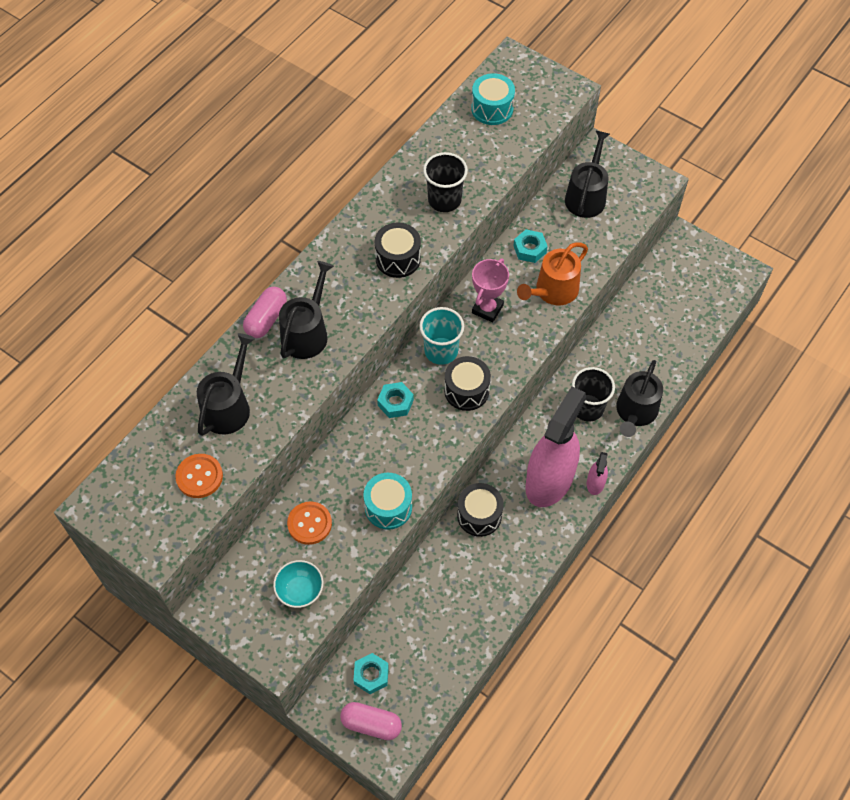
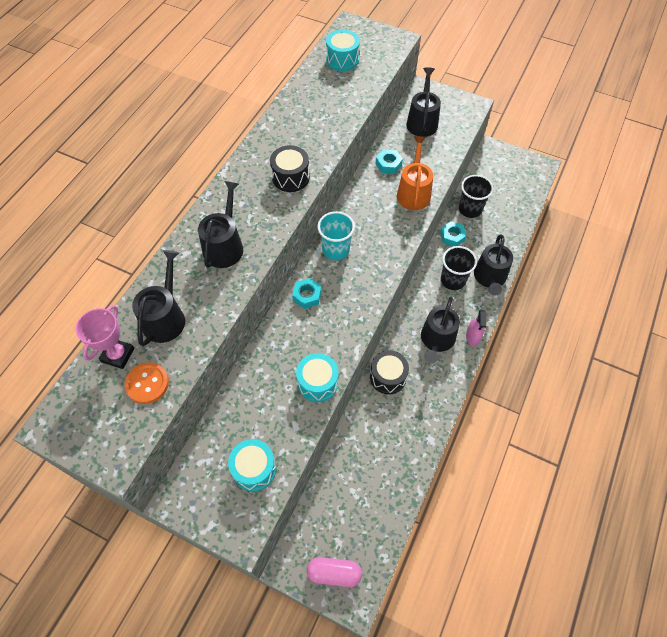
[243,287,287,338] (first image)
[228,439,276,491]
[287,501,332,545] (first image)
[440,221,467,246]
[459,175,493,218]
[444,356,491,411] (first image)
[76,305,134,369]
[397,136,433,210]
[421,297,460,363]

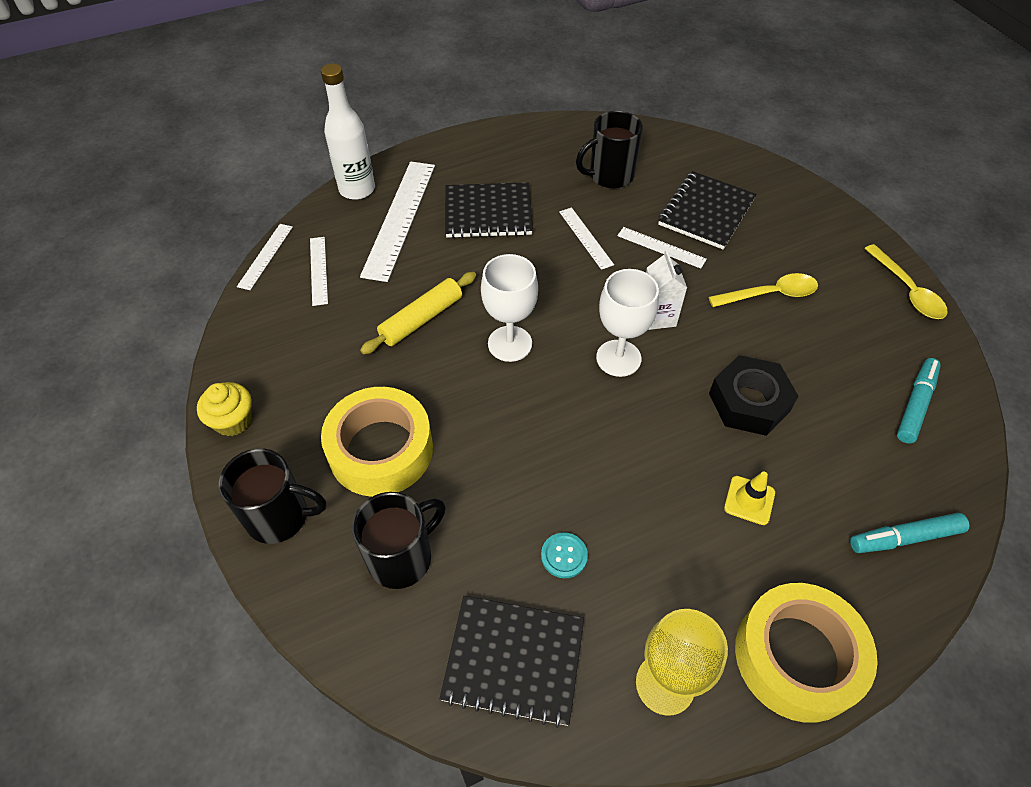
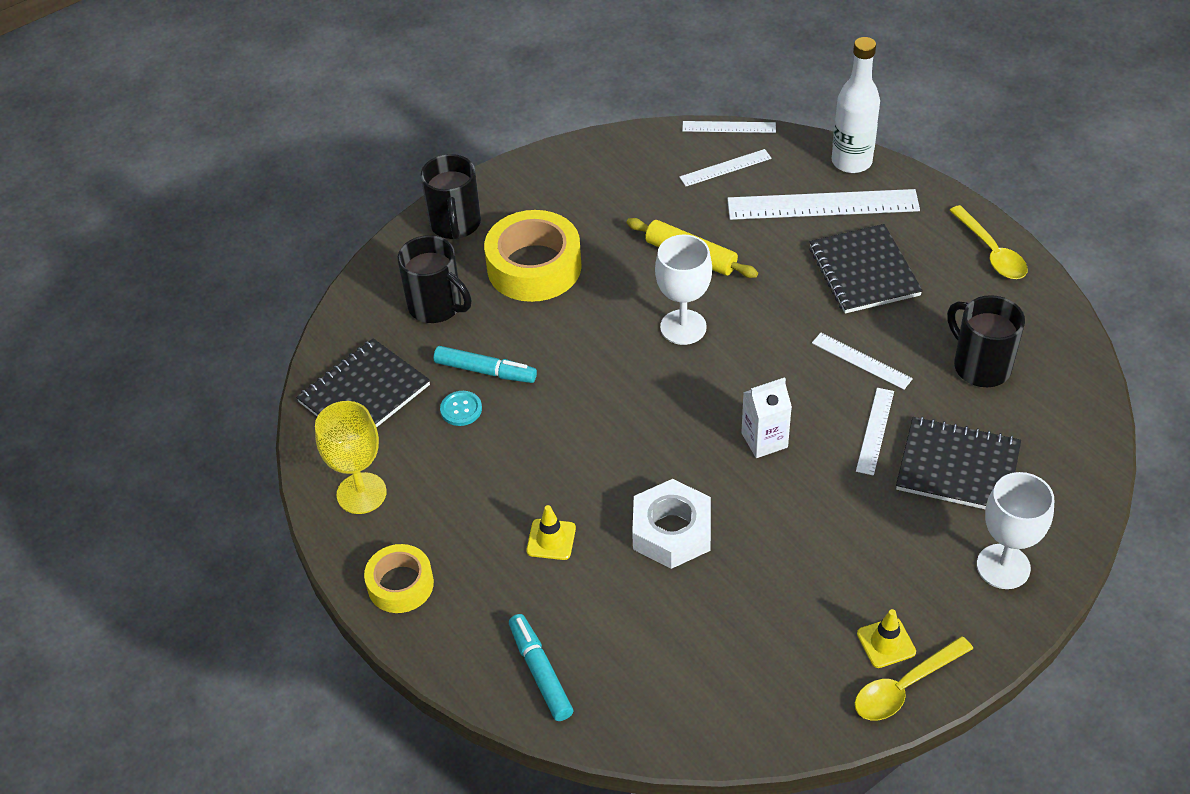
[197,382,252,436] (first image)
[296,338,430,428]
[812,333,913,390]
[977,472,1054,589]
[949,205,1028,279]
[632,479,711,569]
[364,544,434,613]
[434,346,537,383]
[857,609,916,668]

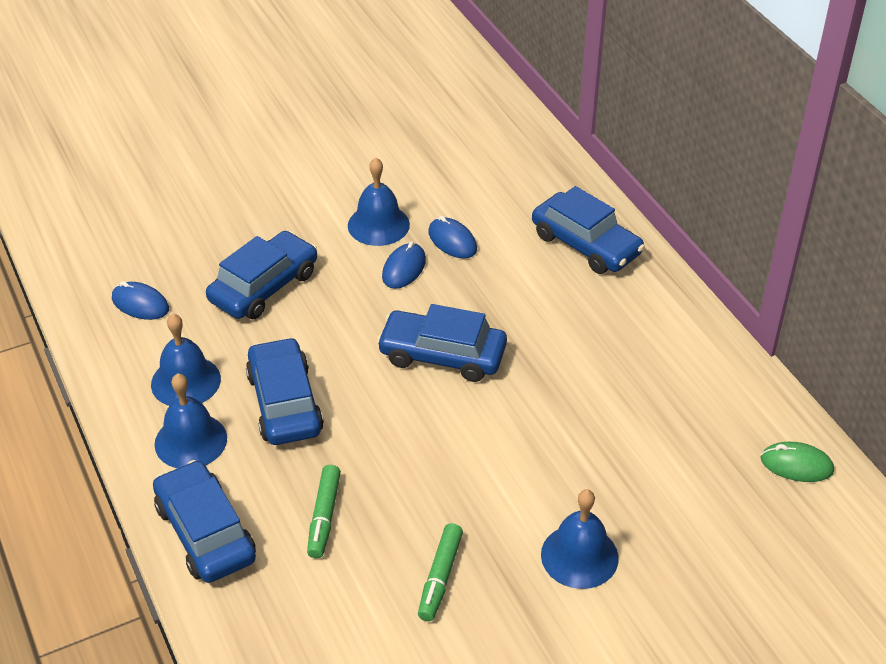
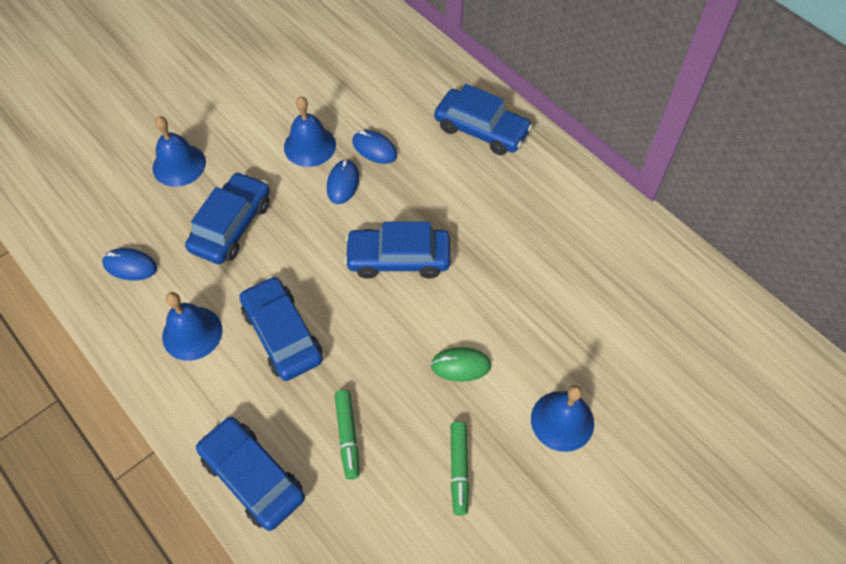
[153,116,206,187]
[431,347,491,382]

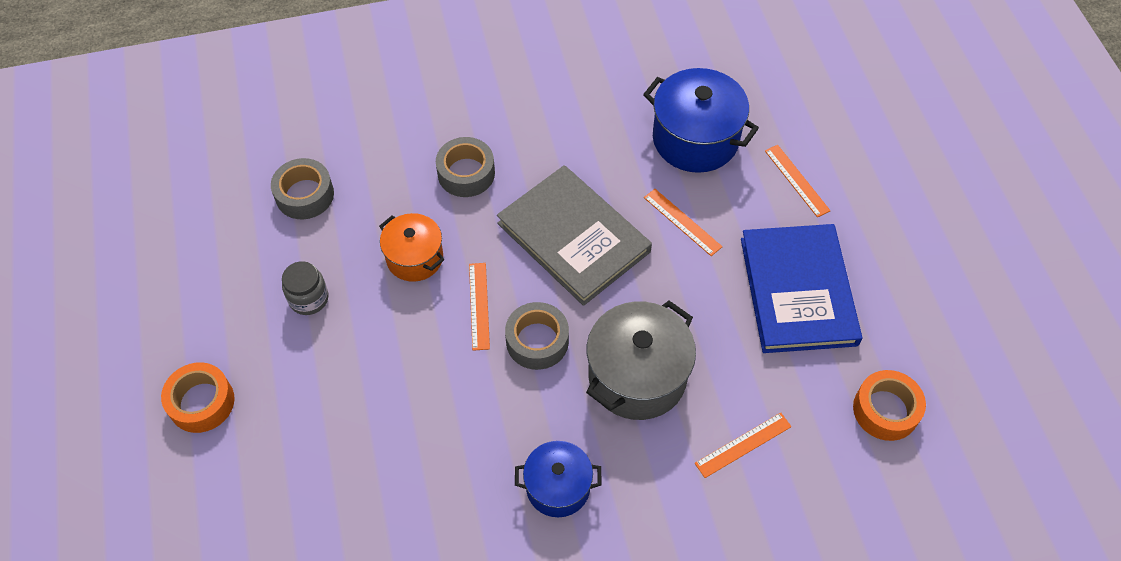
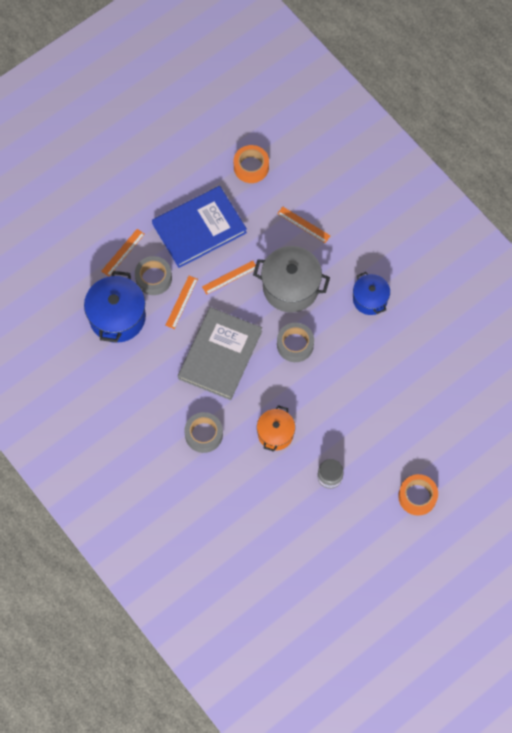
[135,256,172,295]
[202,261,256,294]

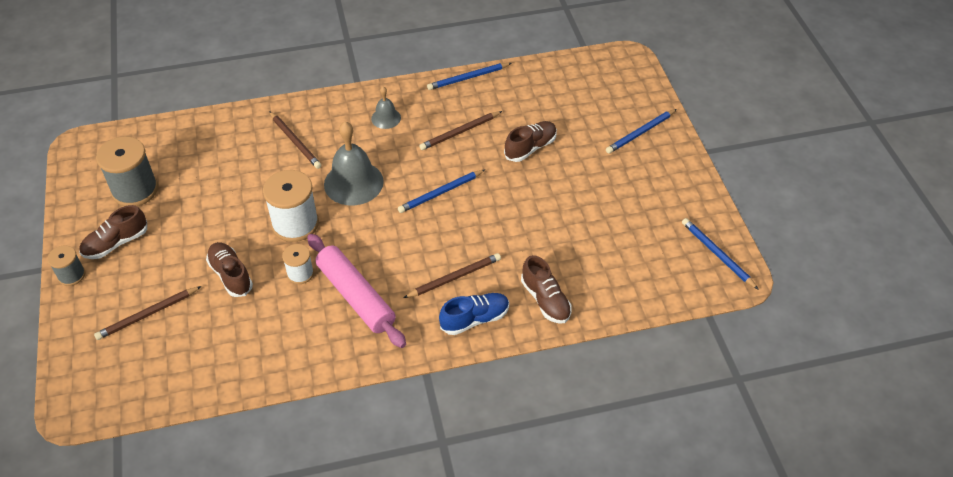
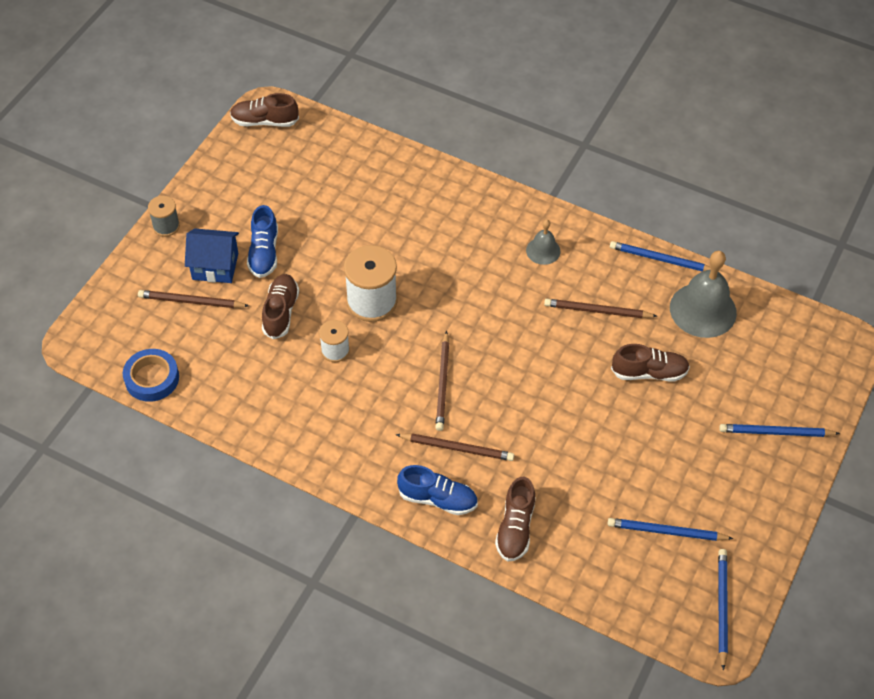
[230,93,299,127]
[96,136,158,206] (first image)
[435,331,450,431]
[307,234,406,348] (first image)
[670,251,737,338]
[608,518,734,541]
[123,349,179,402]
[185,228,239,283]
[247,205,278,278]

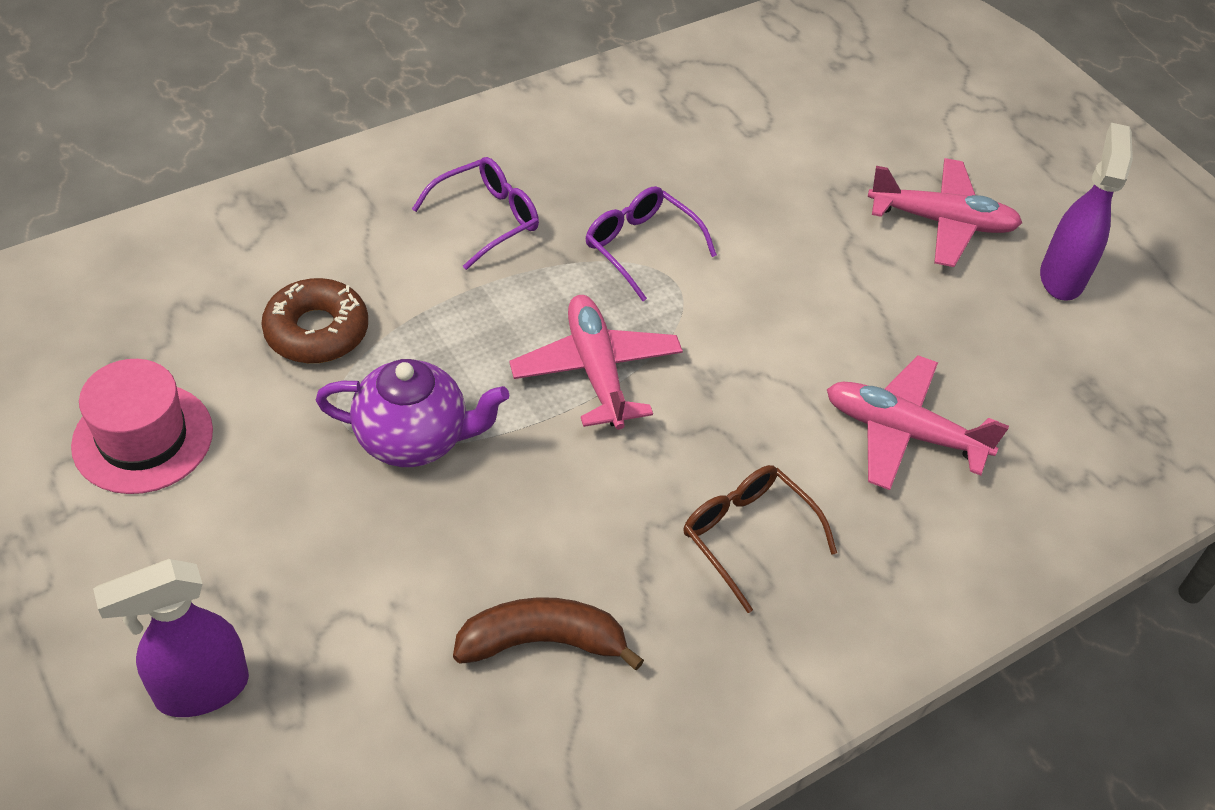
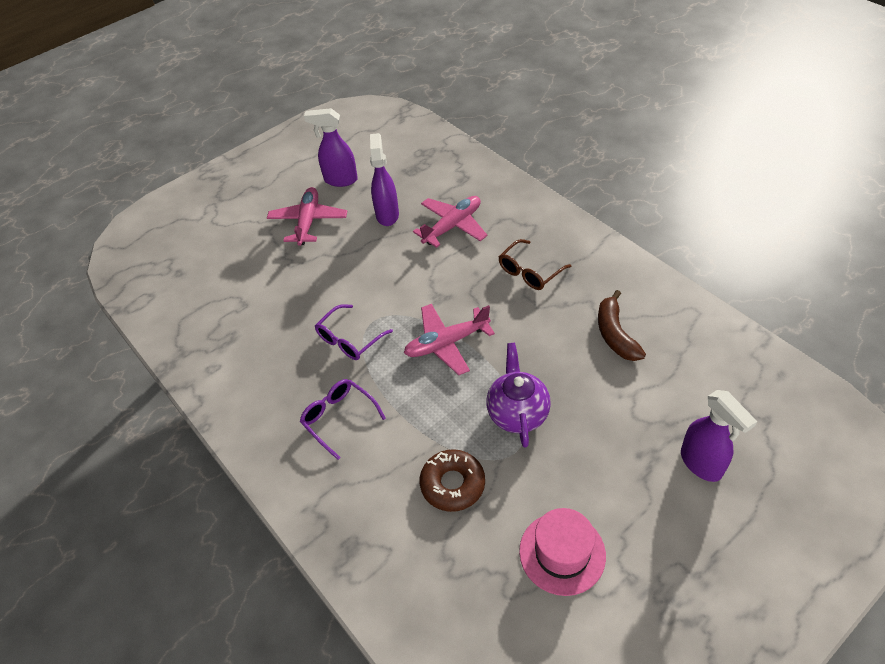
[413,196,488,248]
[370,133,399,226]

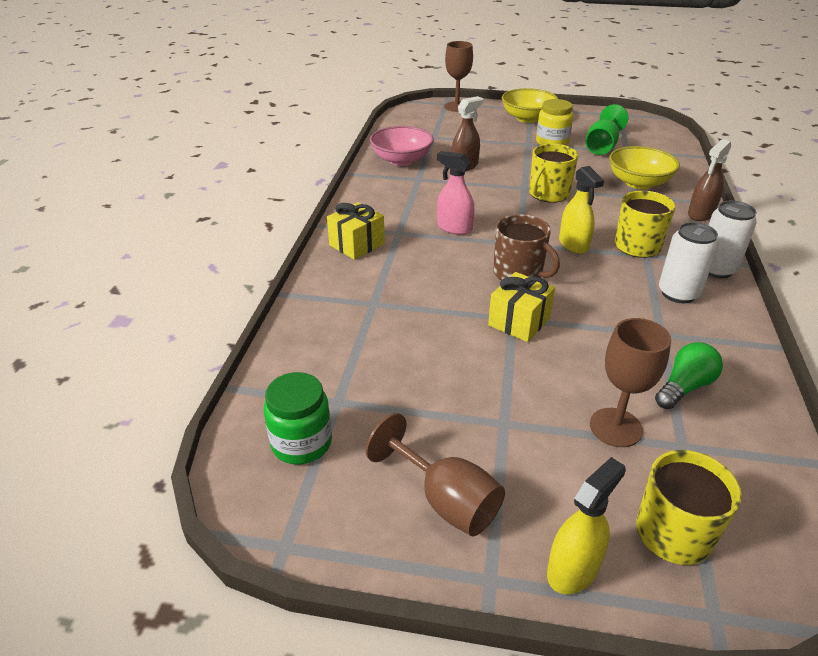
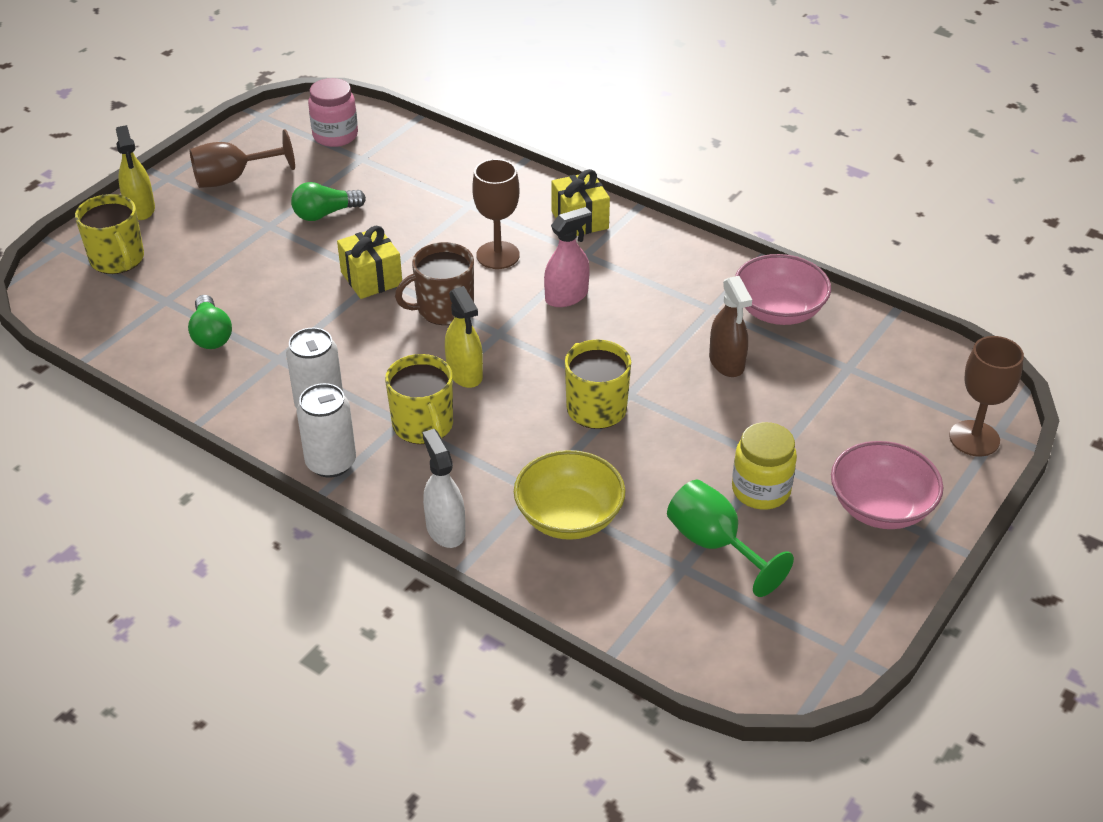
[308,78,358,147]
[831,441,944,529]
[445,286,483,388]
[472,159,520,269]
[422,429,465,548]
[291,182,366,221]

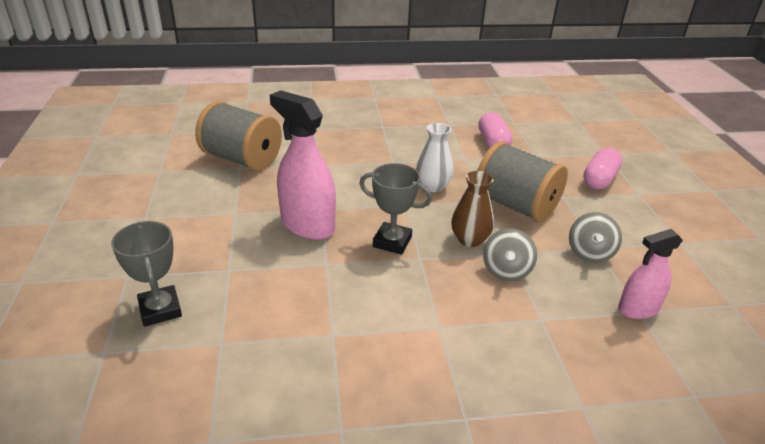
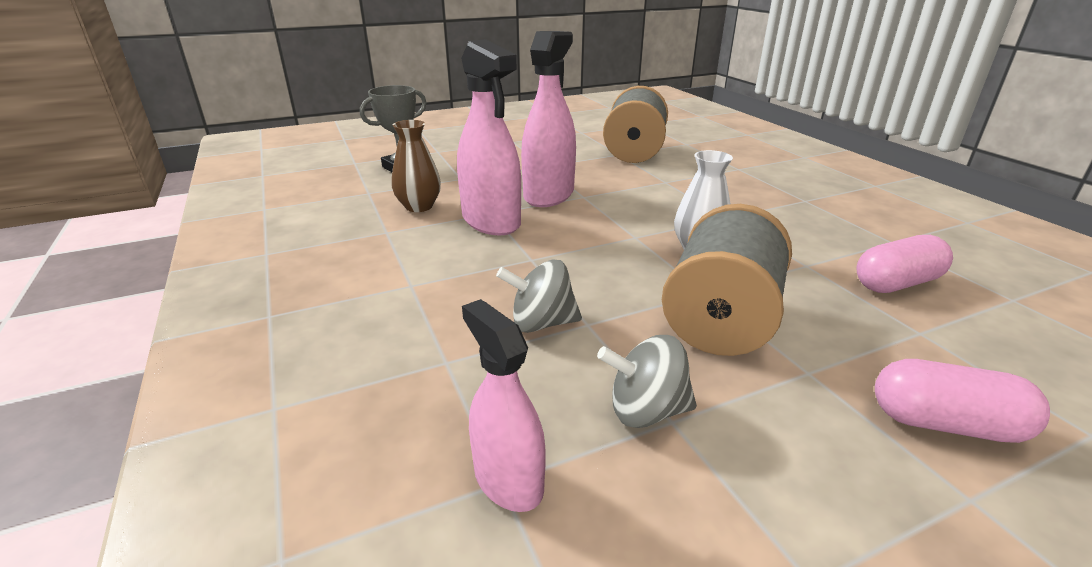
[359,163,432,255] (first image)
[392,120,441,212]
[457,39,521,235]

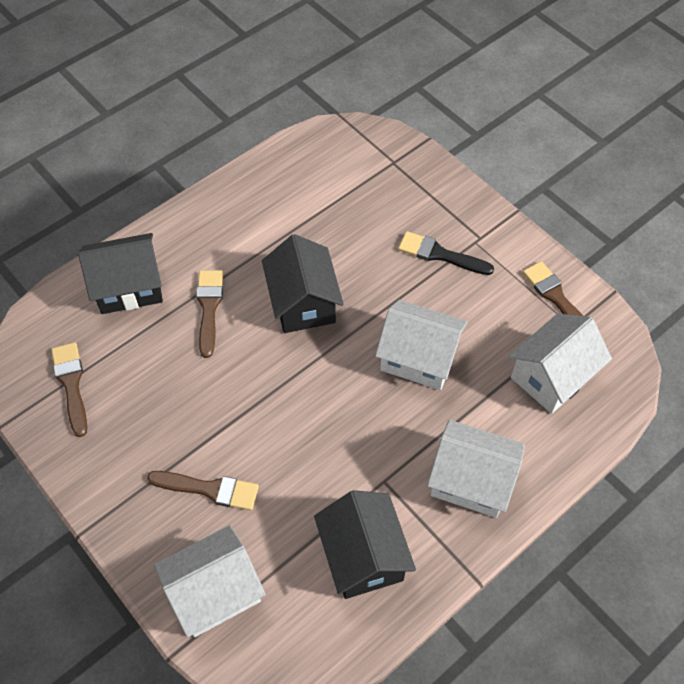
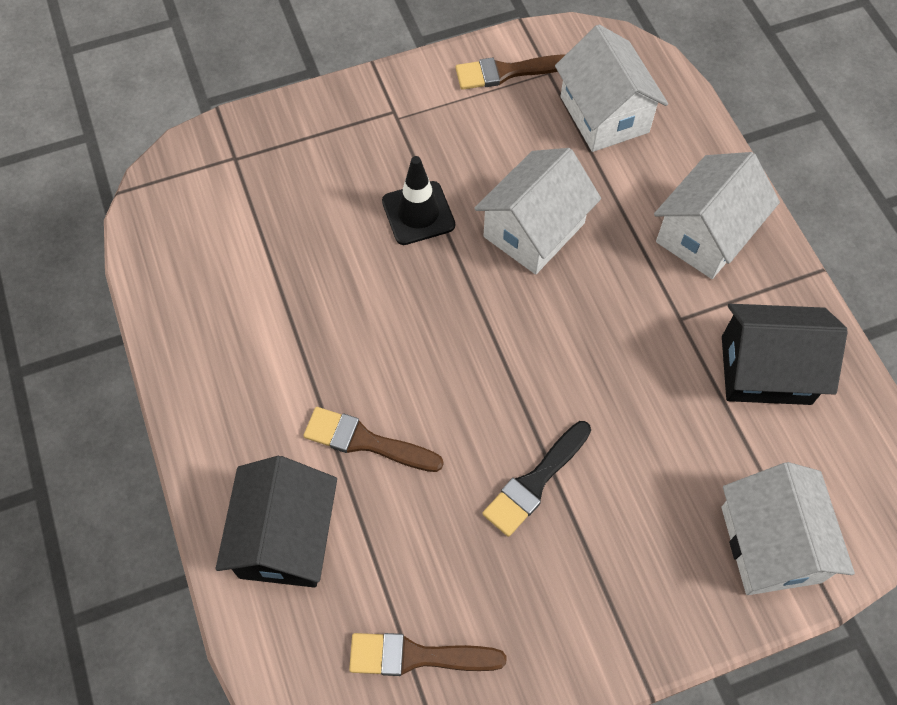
[147,471,259,510] (first image)
[262,234,344,333] (first image)
[482,421,591,537]
[382,156,455,245]

